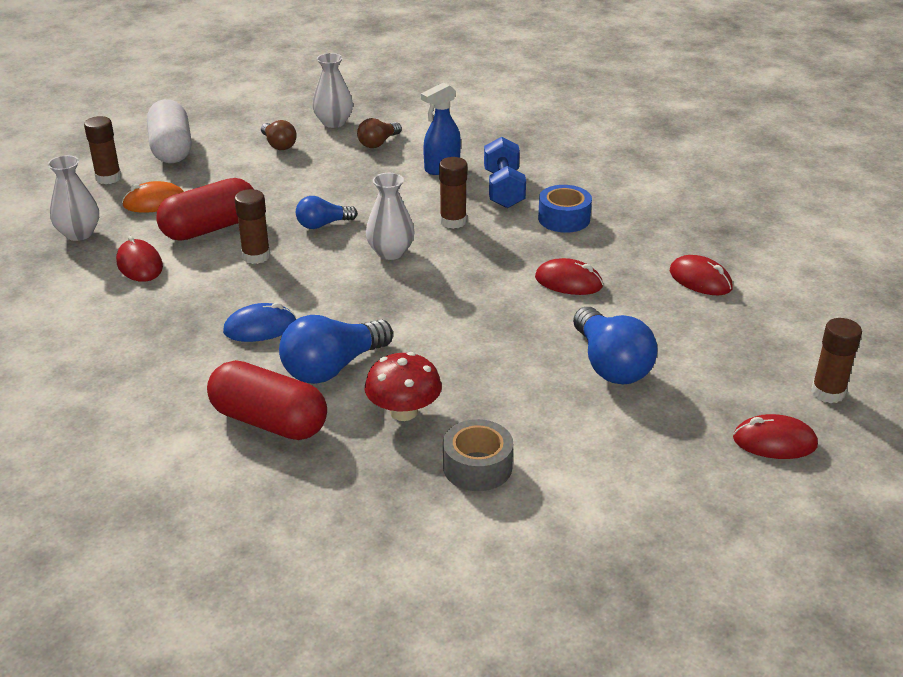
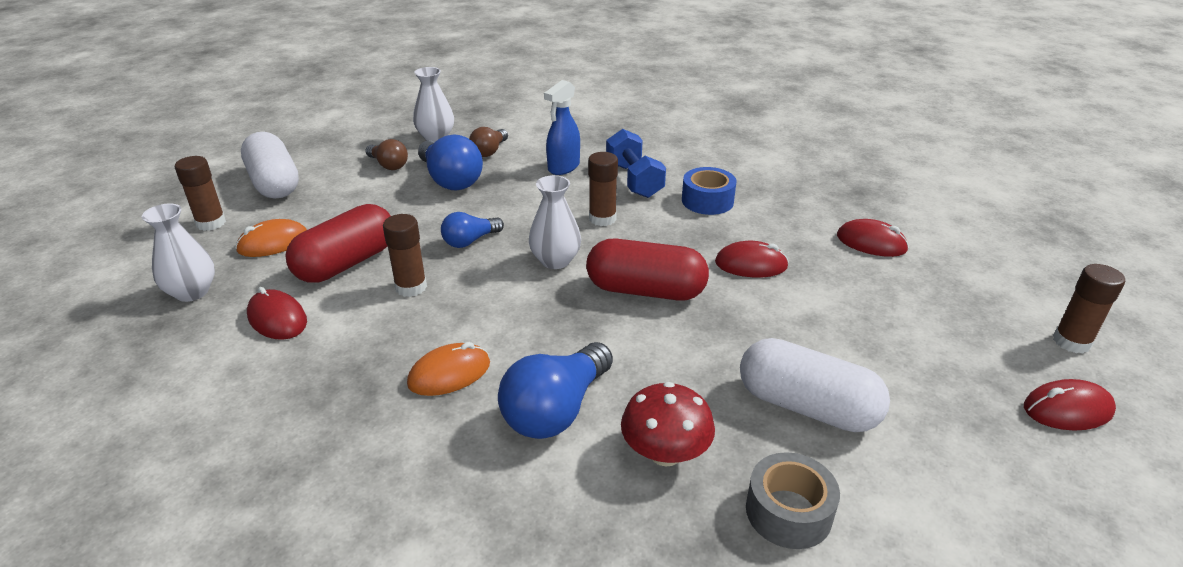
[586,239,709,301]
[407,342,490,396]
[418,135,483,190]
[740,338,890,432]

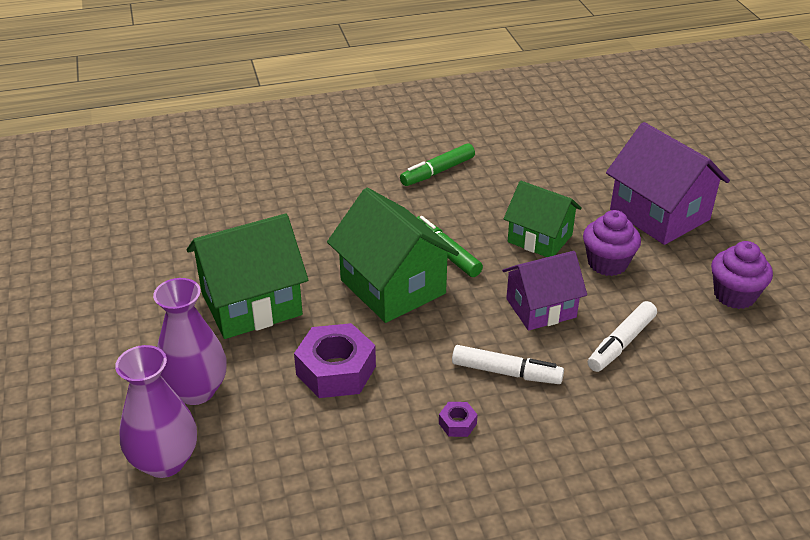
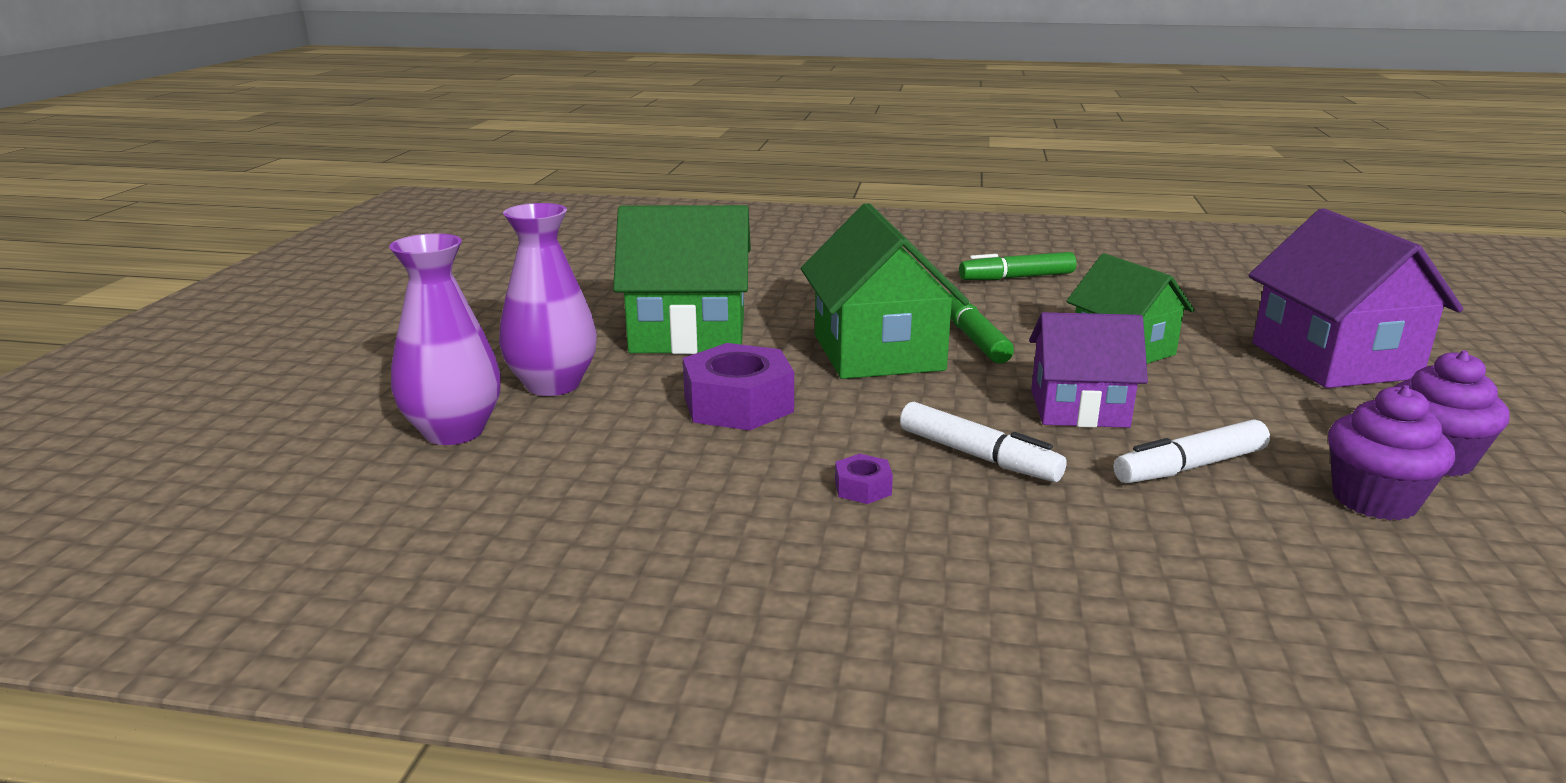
[1328,385,1455,520]

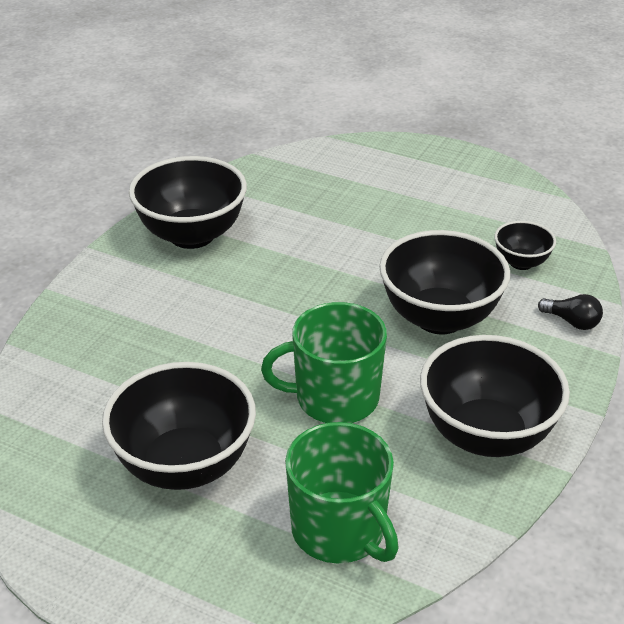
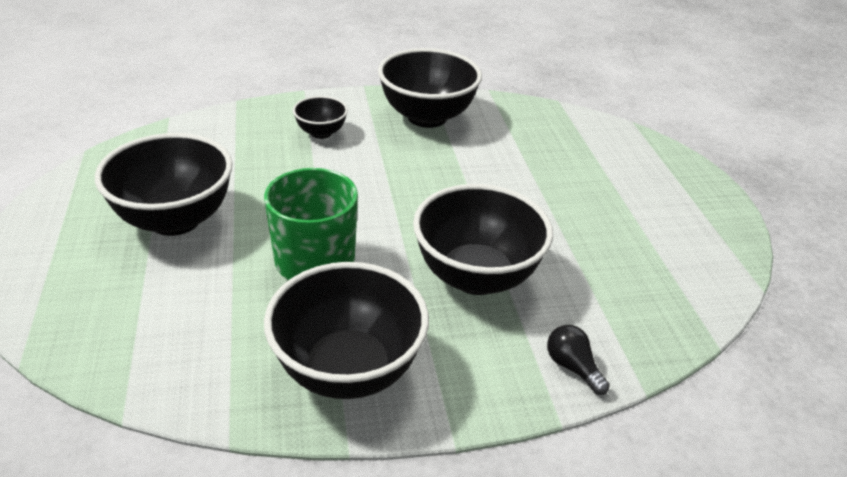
[285,422,399,564] (first image)
[293,96,348,139]
[547,325,610,395]

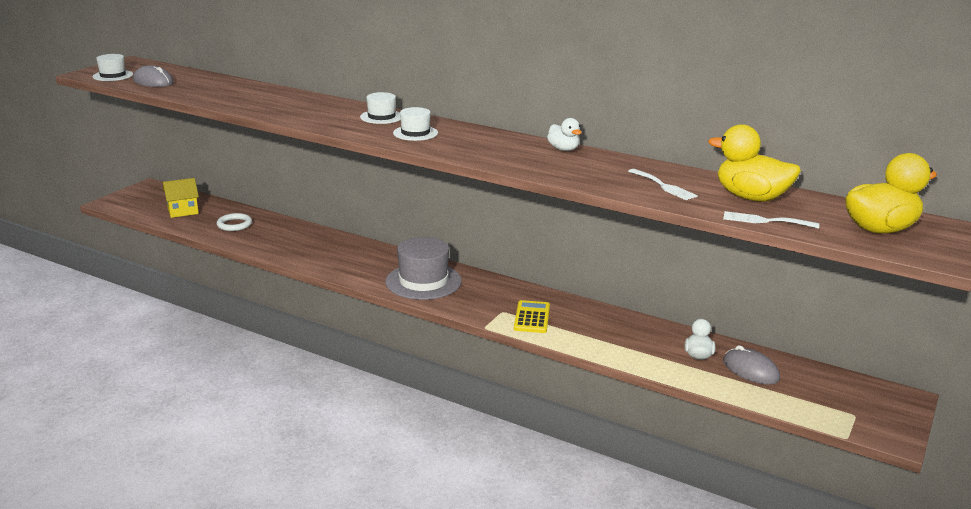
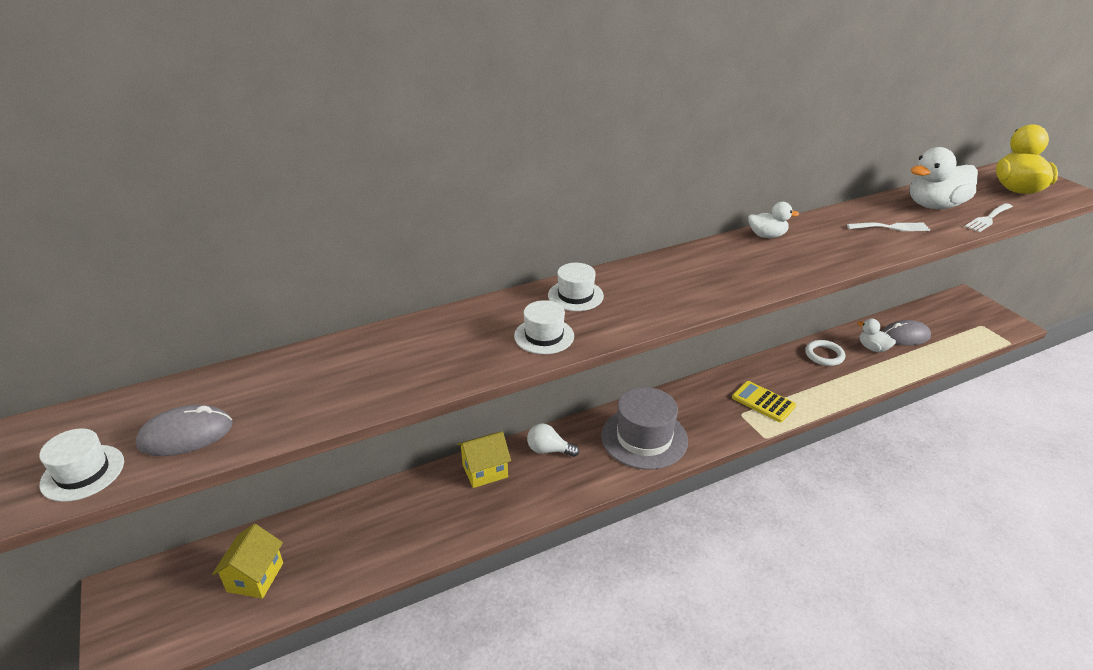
[805,340,845,366]
[514,300,574,354]
[909,147,978,209]
[457,432,511,488]
[527,424,579,457]

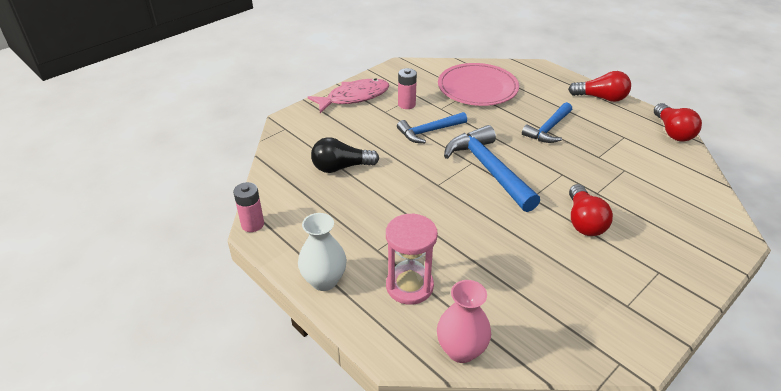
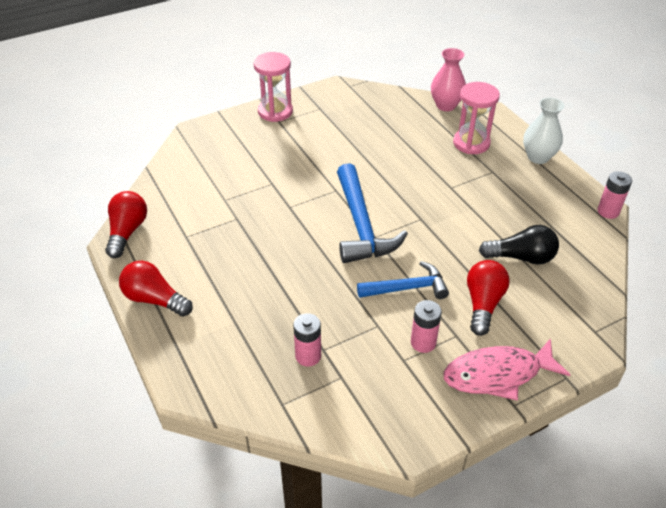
[293,313,321,367]
[522,102,572,143] (first image)
[467,260,510,336]
[254,52,293,122]

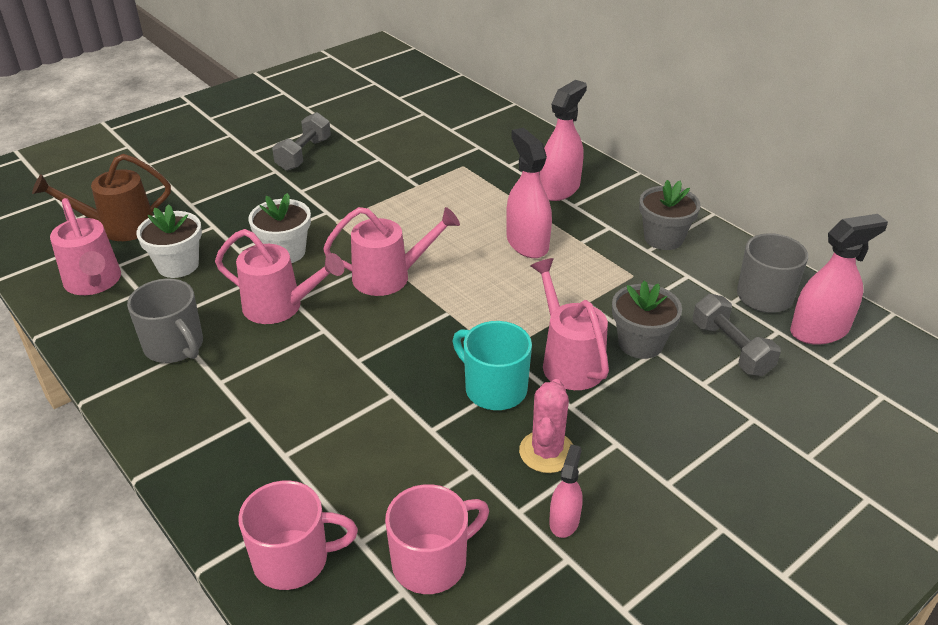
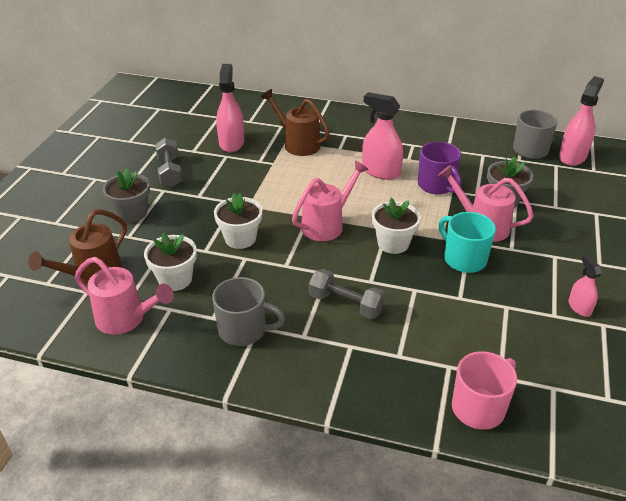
[215,229,344,324] (first image)
[385,484,489,594] (first image)
[439,212,496,273]
[519,379,573,473] (first image)
[216,64,244,152]
[102,168,150,223]
[309,269,385,319]
[261,89,330,156]
[372,198,421,254]
[418,142,461,195]

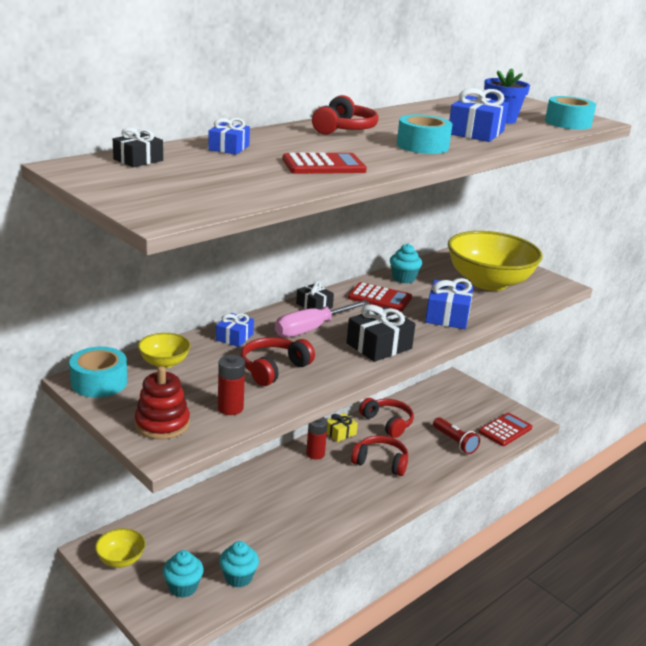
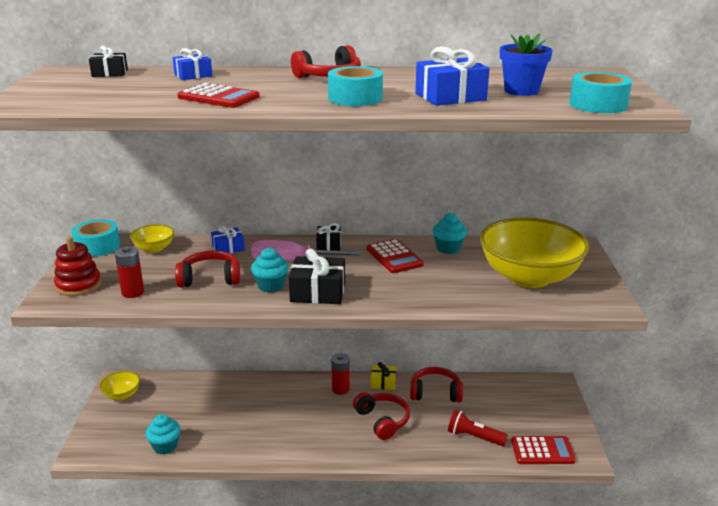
[251,248,289,293]
[410,367,463,402]
[425,278,473,329] (first image)
[448,410,508,446]

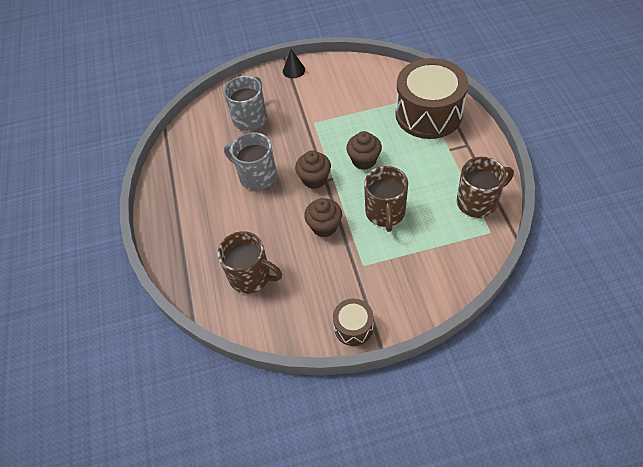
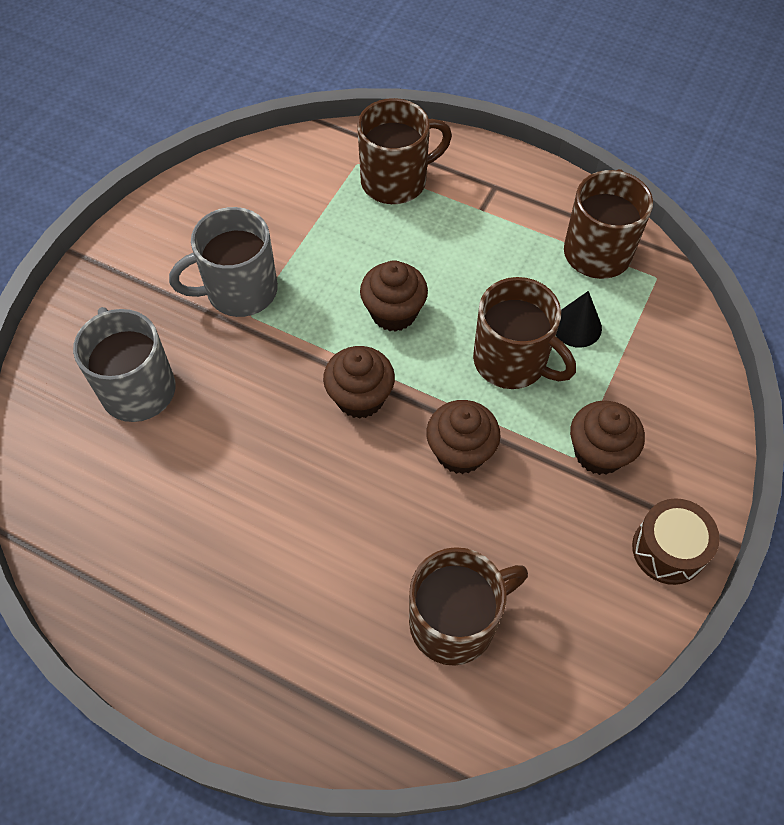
[169,207,278,317]
[556,291,602,348]
[357,98,452,204]
[570,401,645,475]

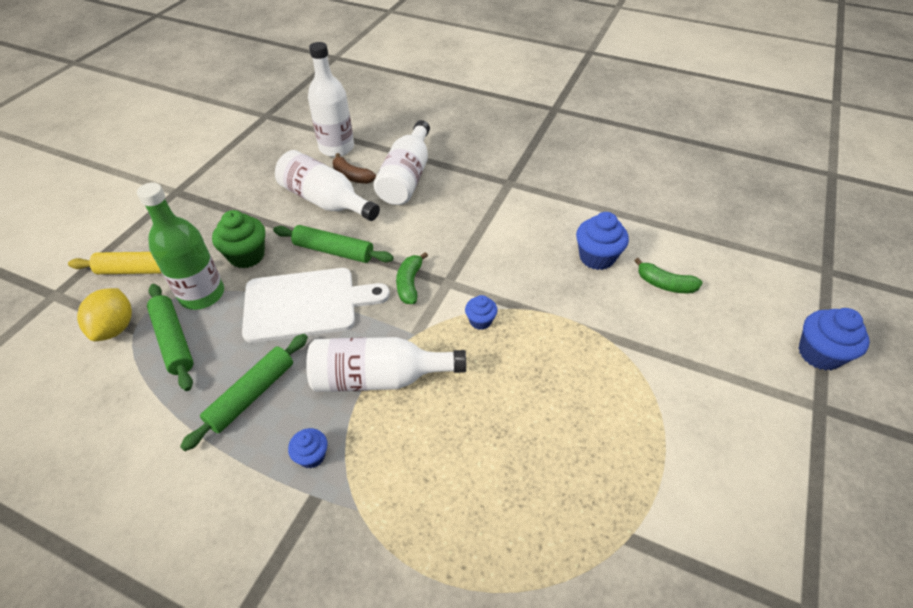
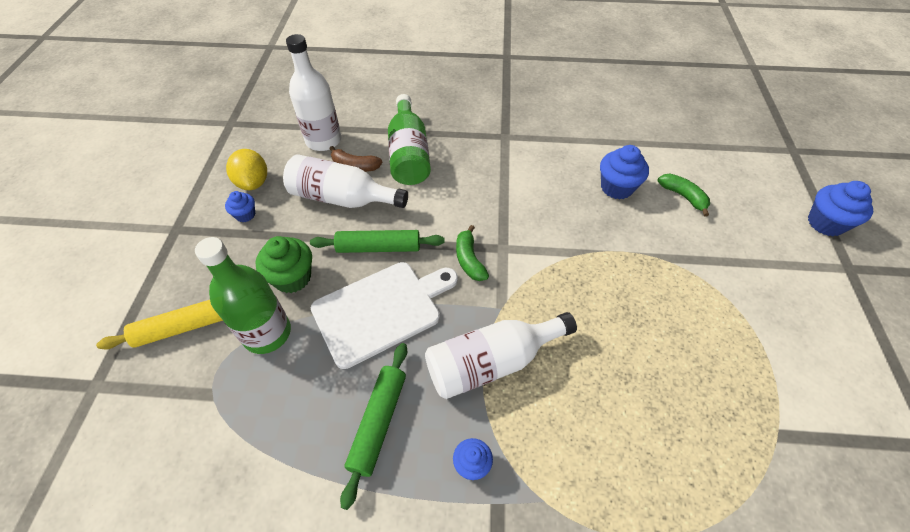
[226,149,267,190]
[147,284,194,391] (first image)
[388,94,431,185]
[225,191,255,222]
[657,174,710,217]

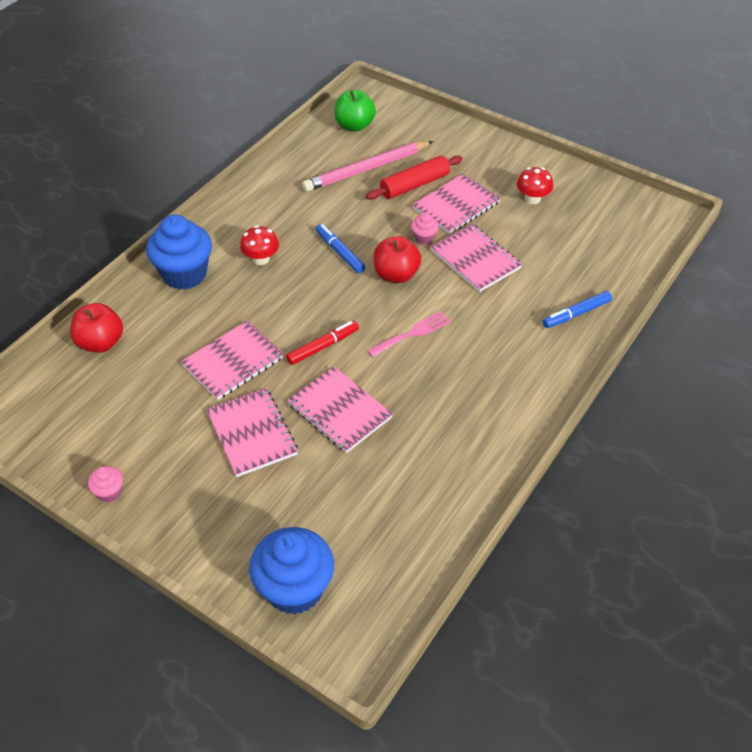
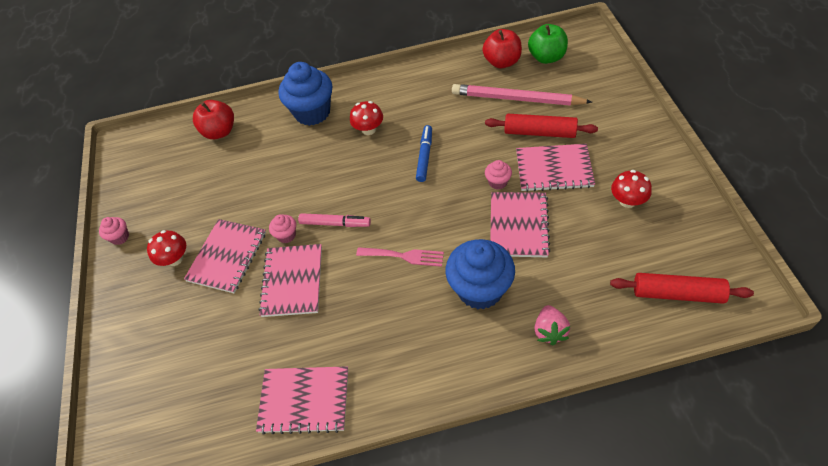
[256,366,348,435]
[446,239,515,310]
[298,213,371,227]
[483,29,522,68]
[534,305,571,345]
[147,230,186,266]
[269,215,296,243]
[610,273,754,304]

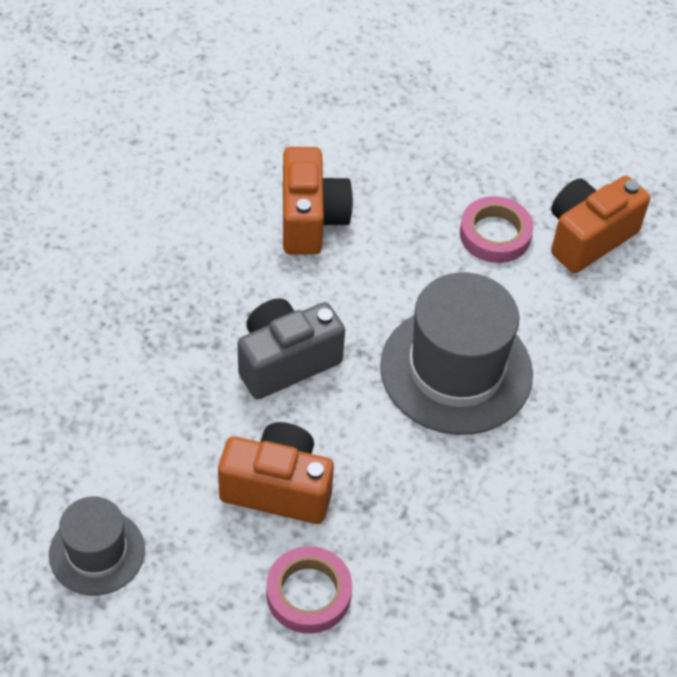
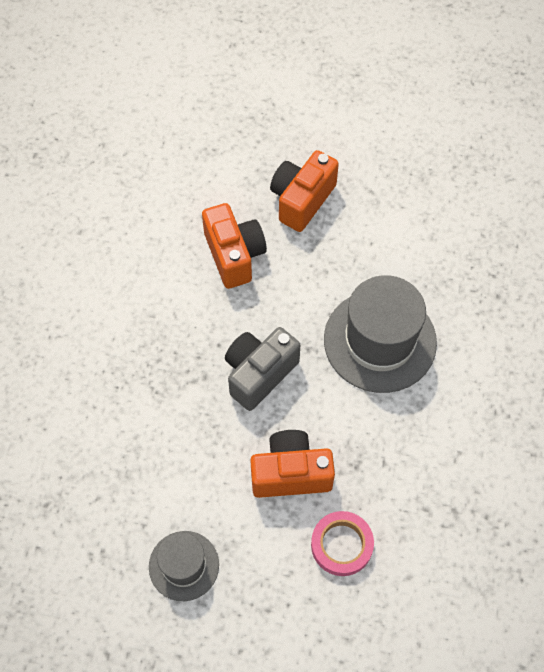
[460,196,534,263] (first image)
[270,150,339,232]

